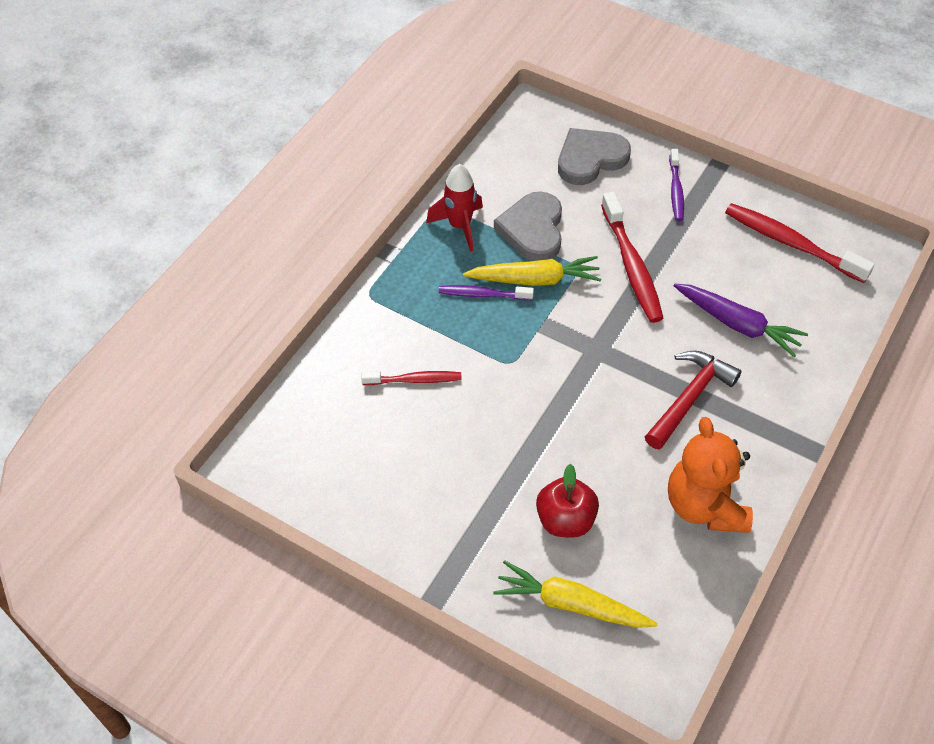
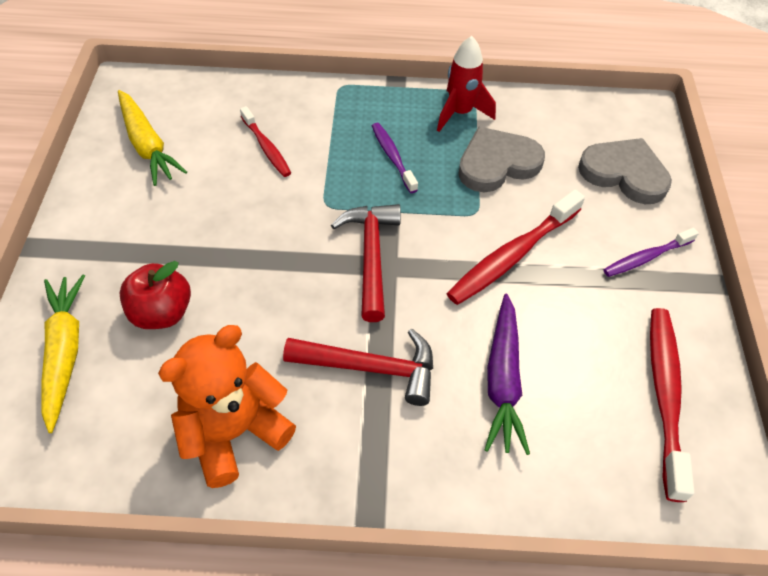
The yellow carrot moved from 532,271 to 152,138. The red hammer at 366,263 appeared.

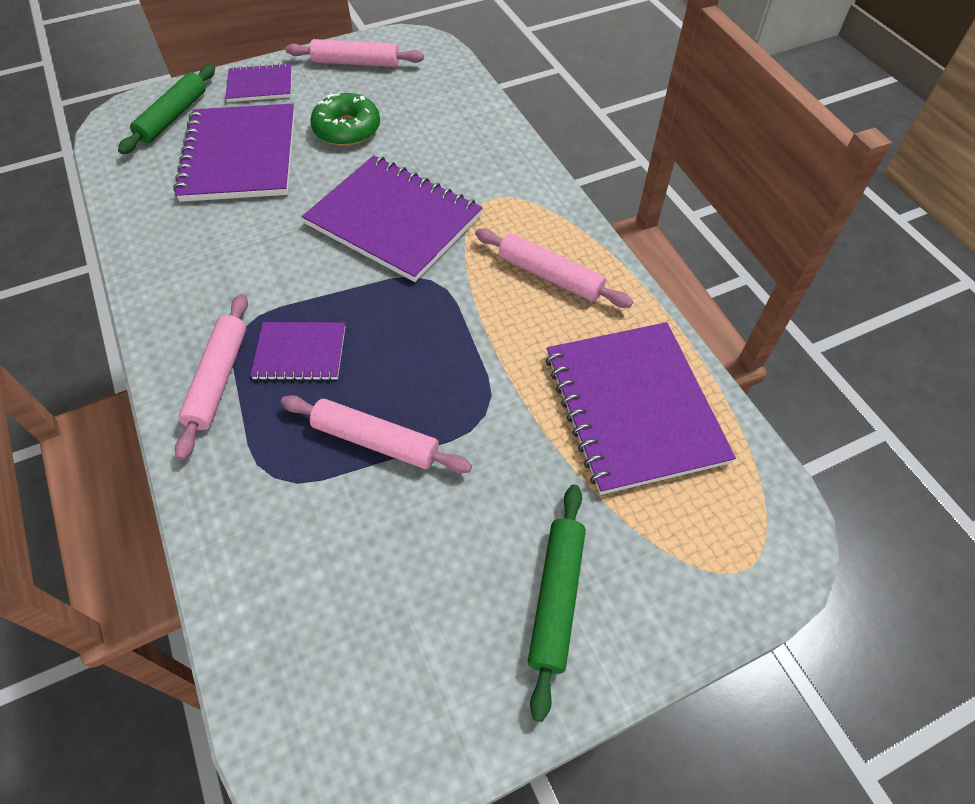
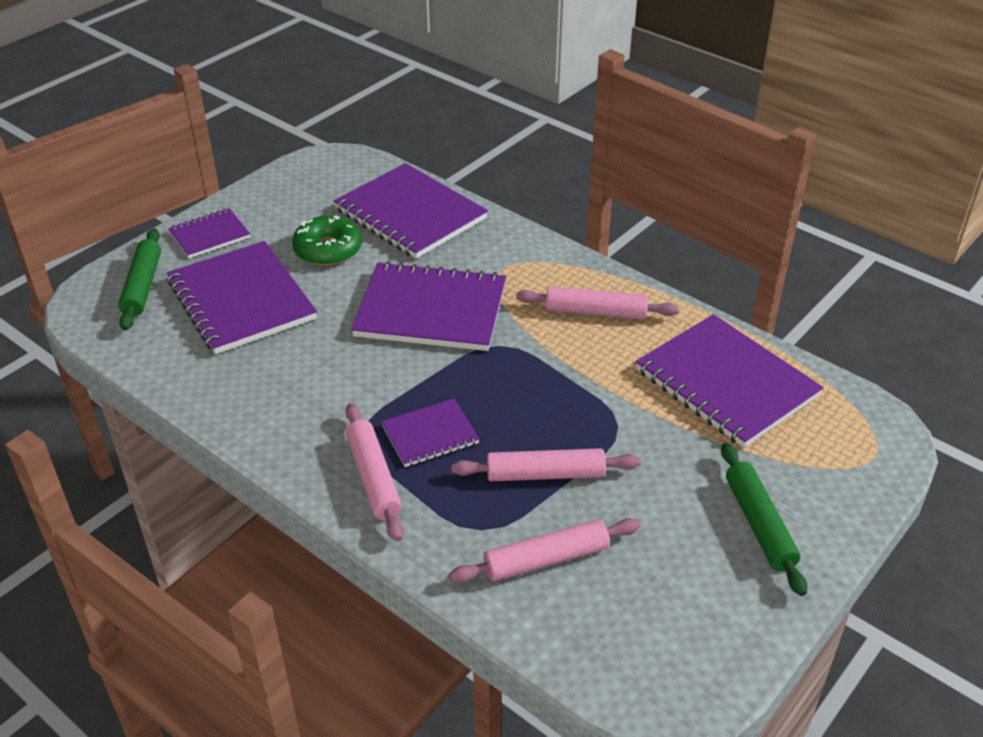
The purple notebook at 411,211 appeared. The pink rolling pin moved from 355,53 to 545,550.

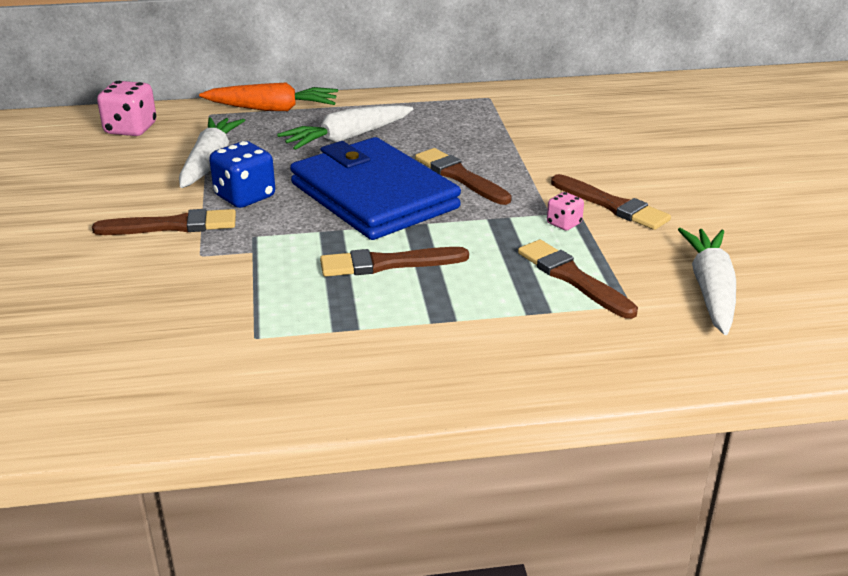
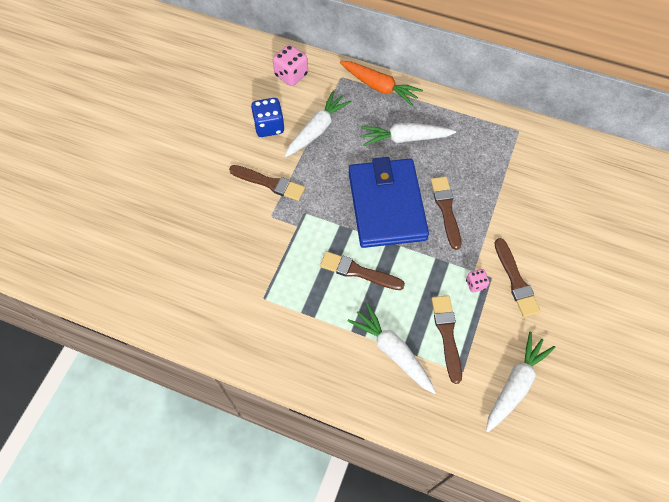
The blue dice moved from 242,174 to 268,117. The white carrot at 392,348 appeared.

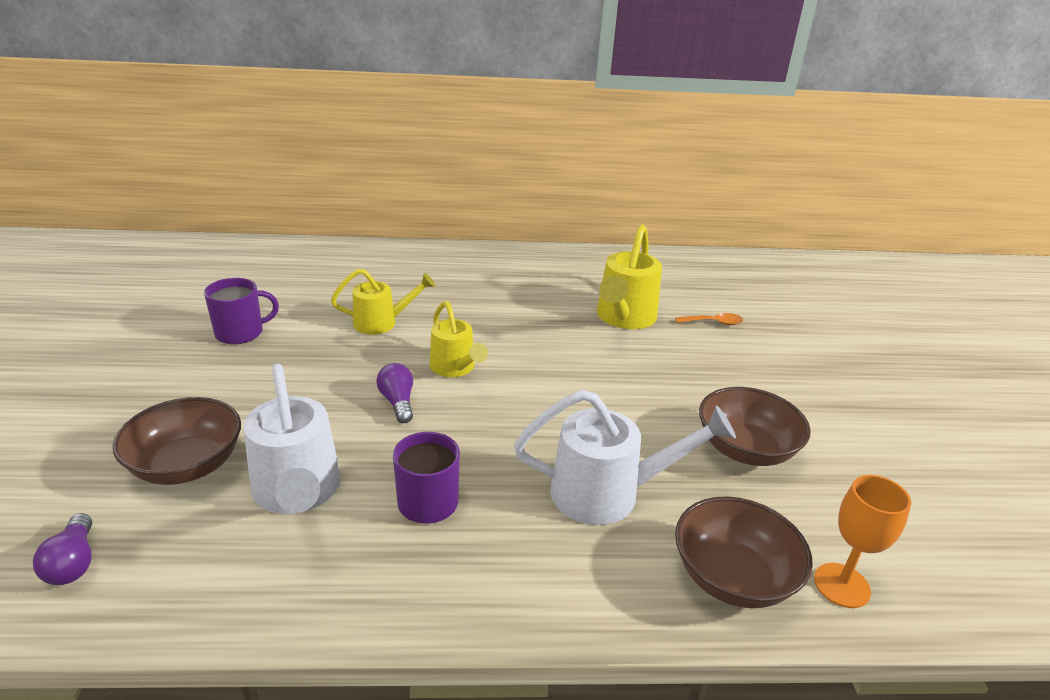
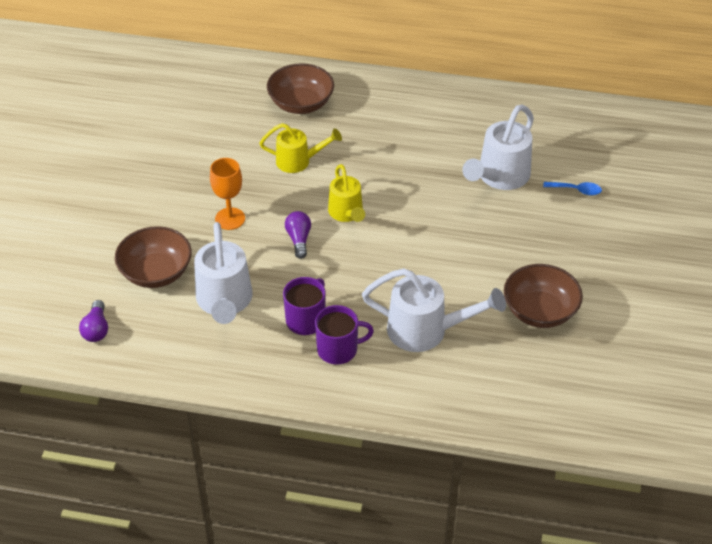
The orange goblet moved from 862,541 to 227,194. The brown bowl moved from 744,552 to 300,88. The purple mug moved from 241,311 to 344,335. The yellow watering can at 629,276 became the white watering can at 498,147. The orange spoon at 709,319 became the blue spoon at 572,189.

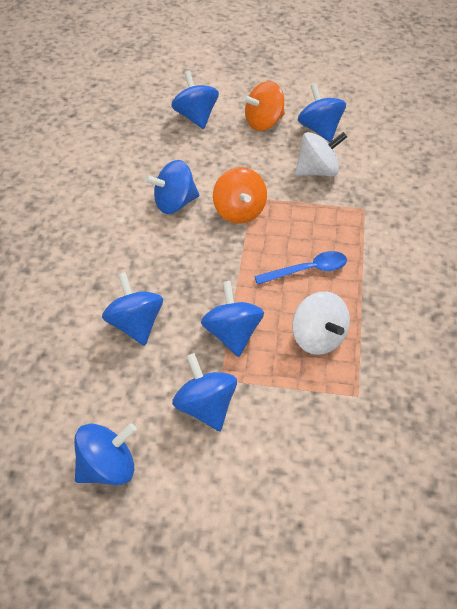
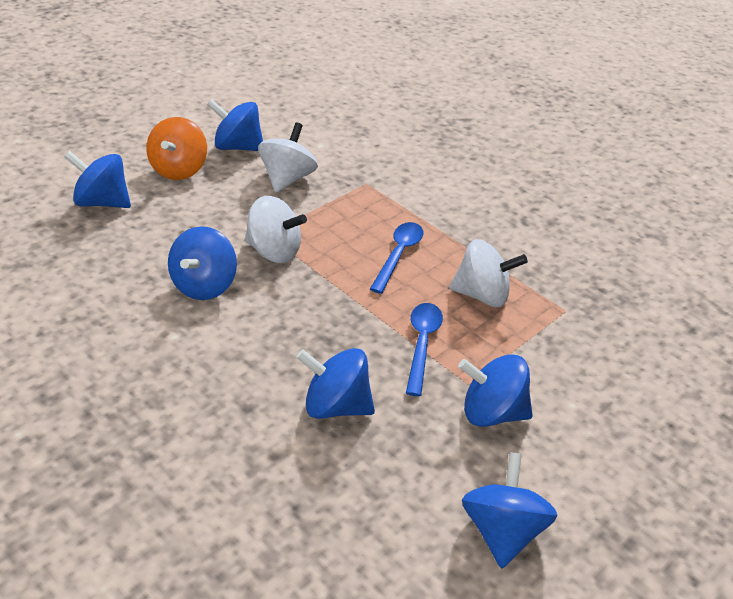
The orange spinning top at 240,195 became the white spinning top at 276,229. The blue spinning top at 232,319 was replaced by the blue spoon at 424,349.

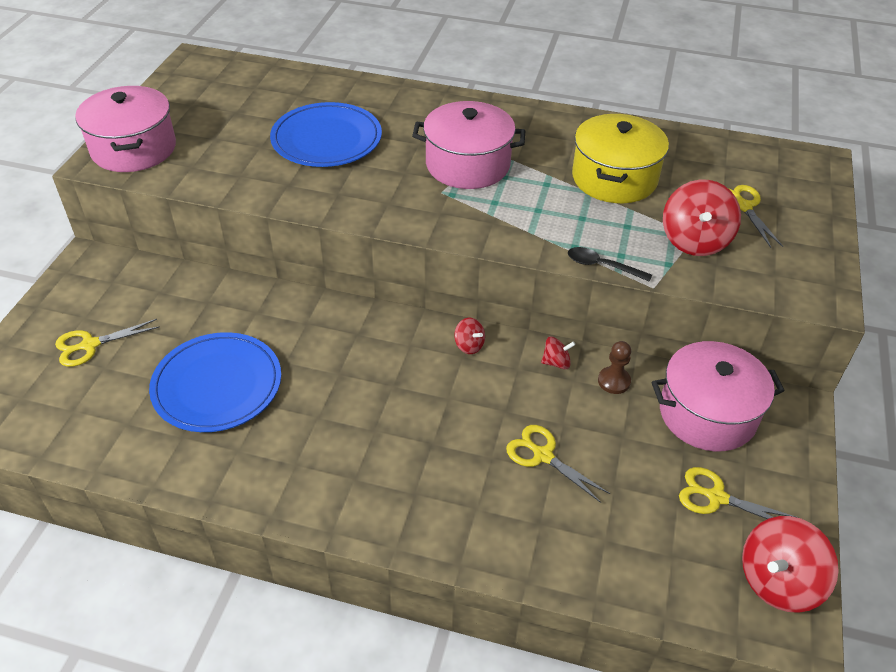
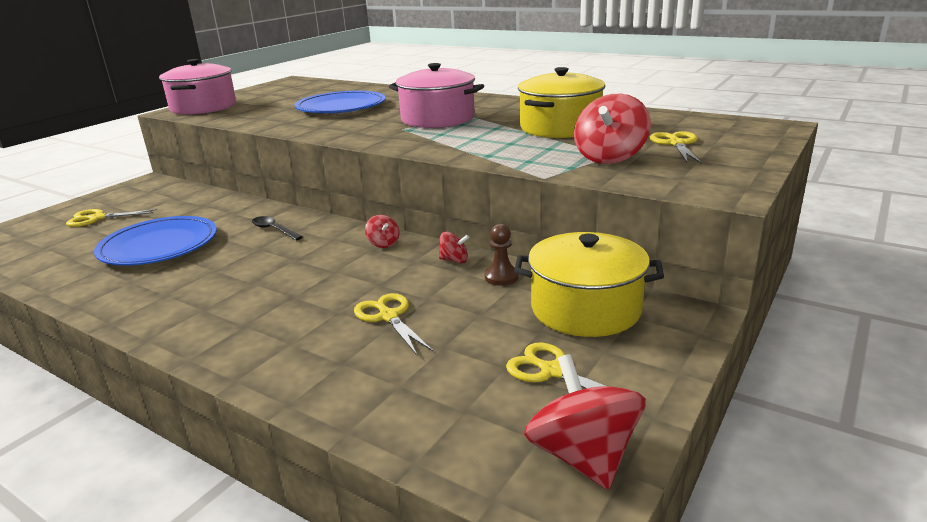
The black spoon moved from 610,264 to 277,228. The pink pot at 718,396 became the yellow pot at 589,284. The red spinning top at 790,564 turned 90 degrees clockwise.

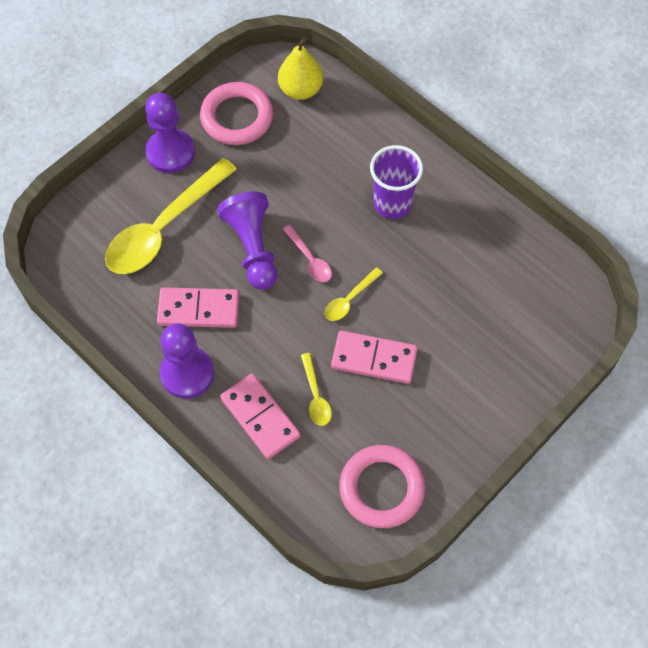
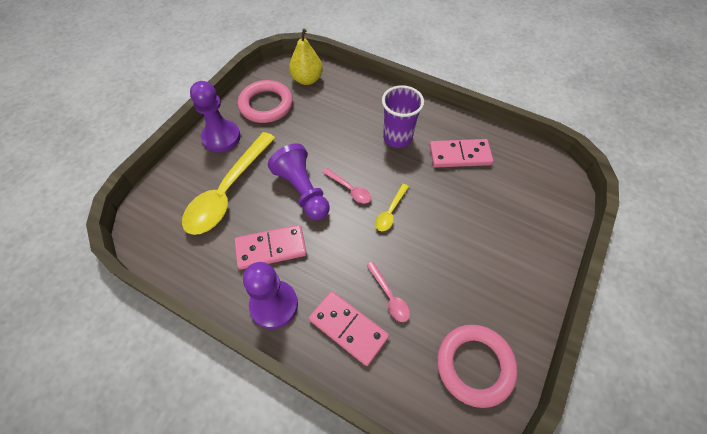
The yellow spoon at 316,389 became the pink spoon at 388,292. The pink domino moved from 374,357 to 461,153.

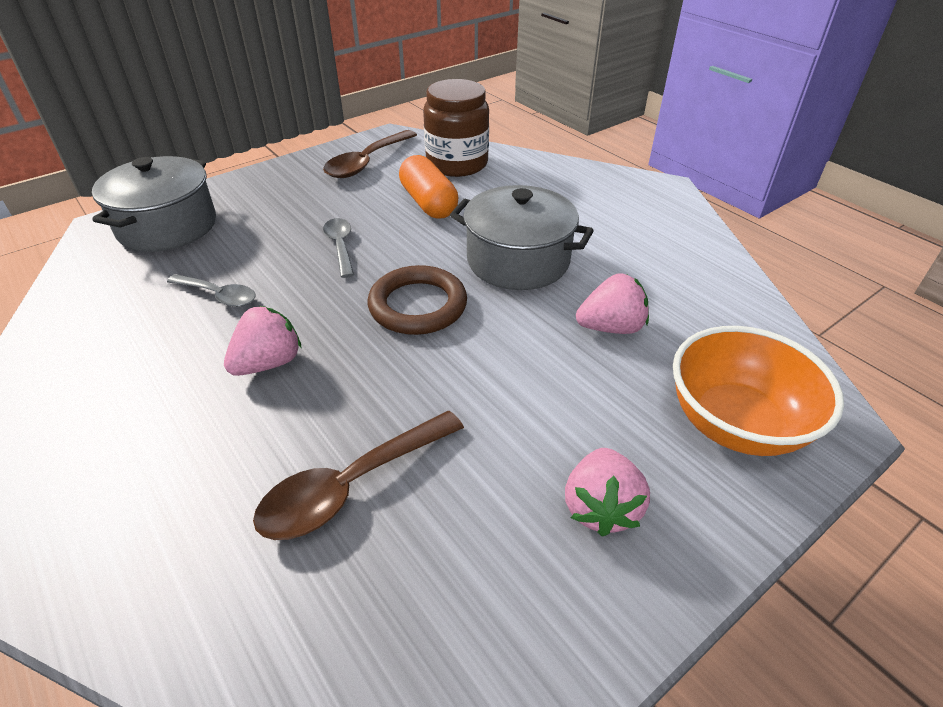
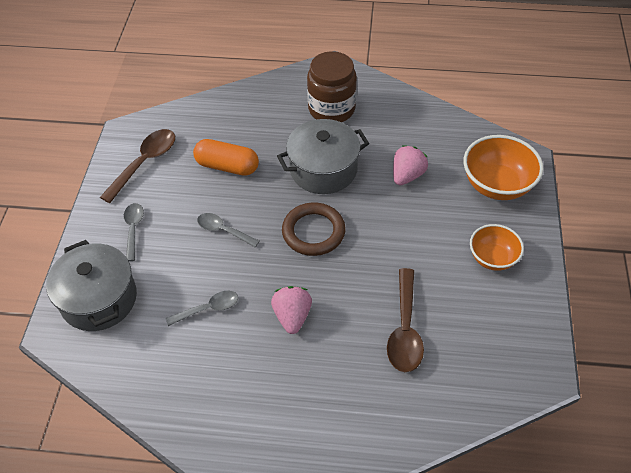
The brown spoon at 370,154 turned 135 degrees counterclockwise. The grey spoon at 134,232 appeared. The brown jar moved from 456,128 to 332,86. The pink strawberry at 607,492 was replaced by the orange bowl at 497,247.

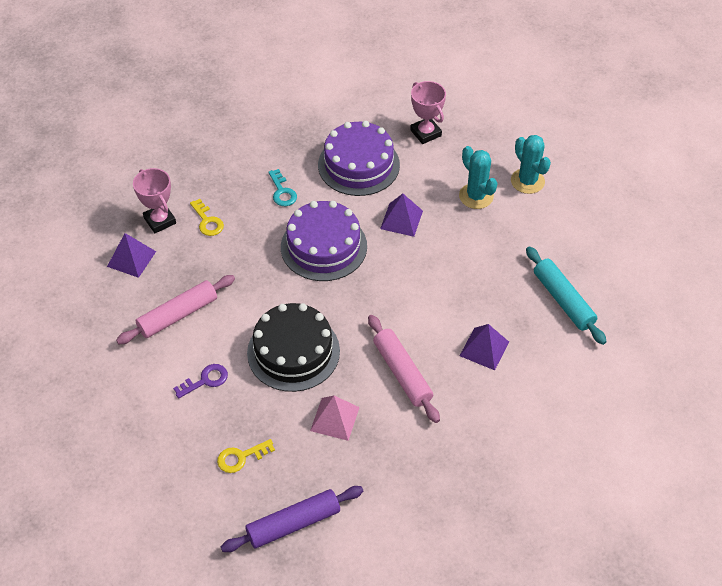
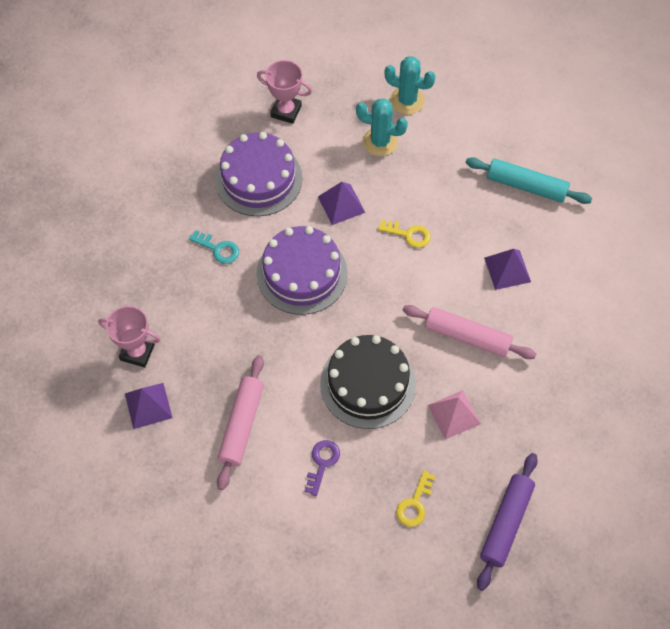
The yellow key moved from 207,217 to 404,234.

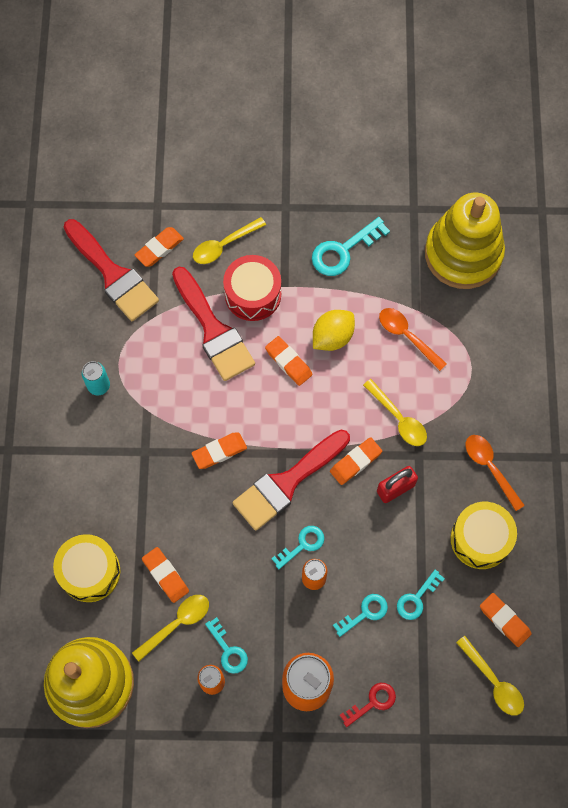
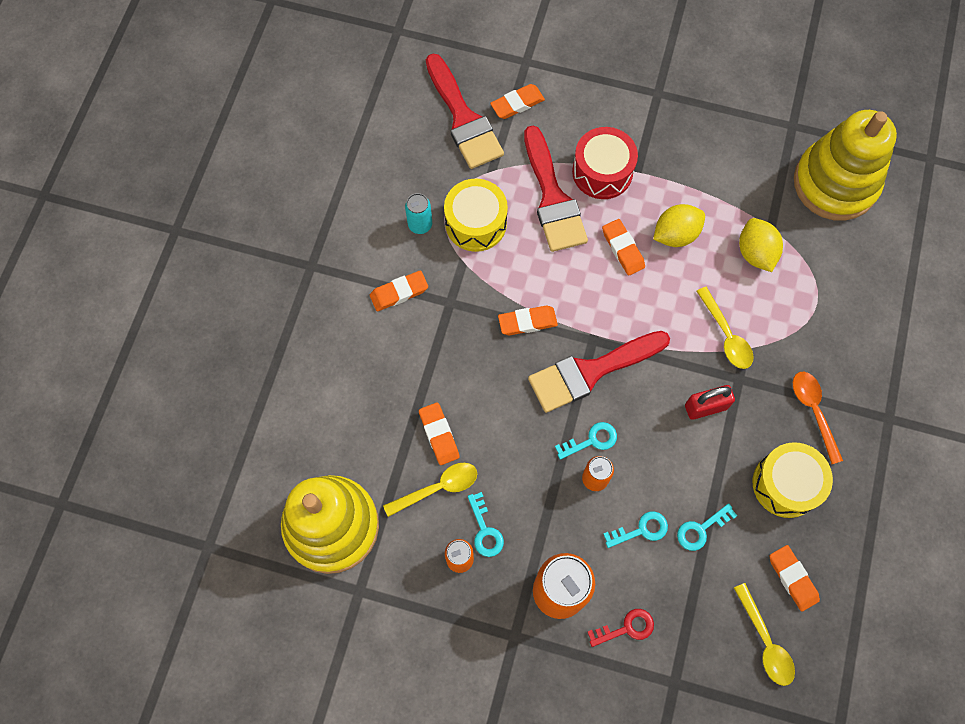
The orange eraser moved from 356,461 to 399,290. The yellow drum moved from 86,568 to 476,215. The orange spoon at 413,339 was replaced by the yellow lemon at 761,245. The yellow spoon at 229,240 disappeared. The turquoise key at 351,246 disappeared.

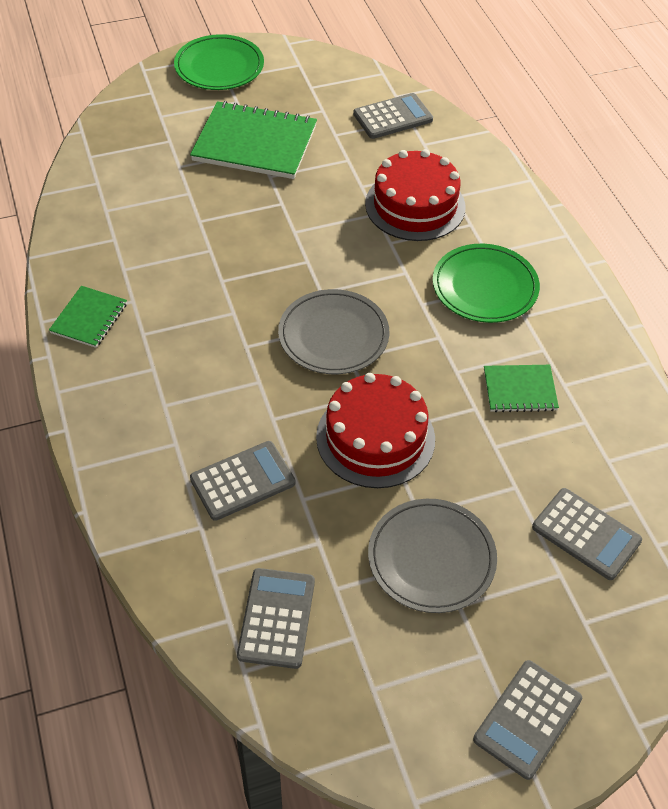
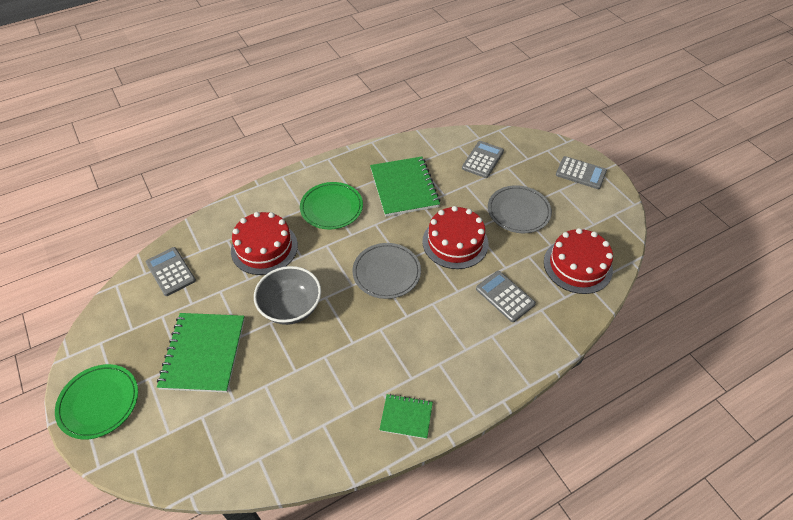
The grey bowl at 287,295 appeared. The green notebook at 521,388 changed to 1.88 times the size. The grey calculator at 276,618 was replaced by the red cake at 578,261.

